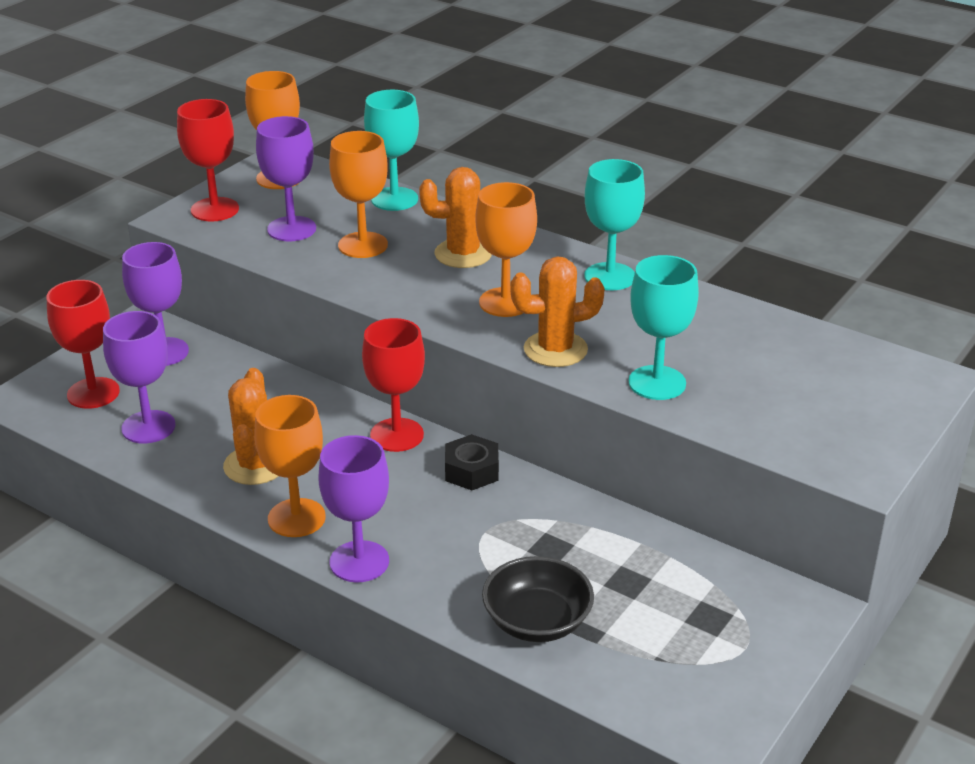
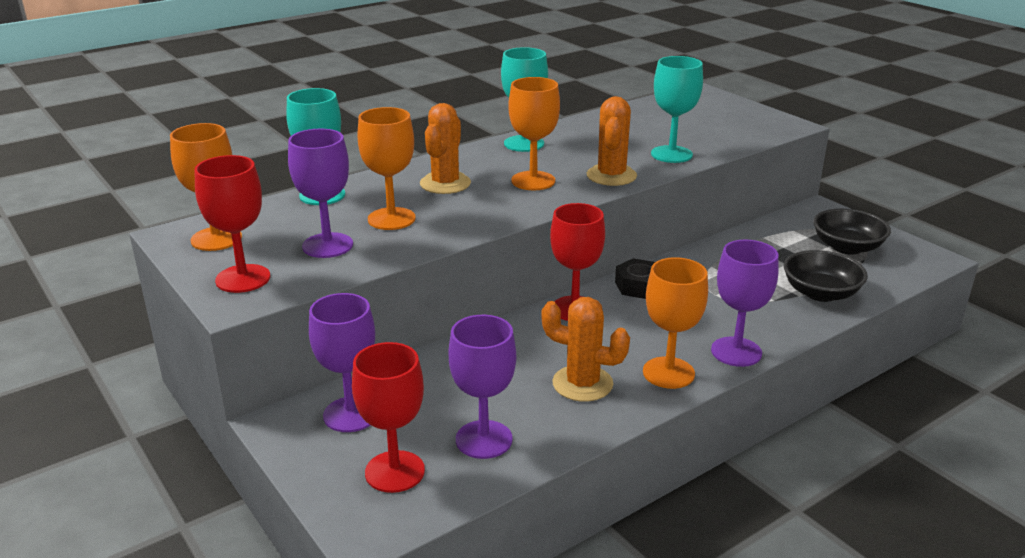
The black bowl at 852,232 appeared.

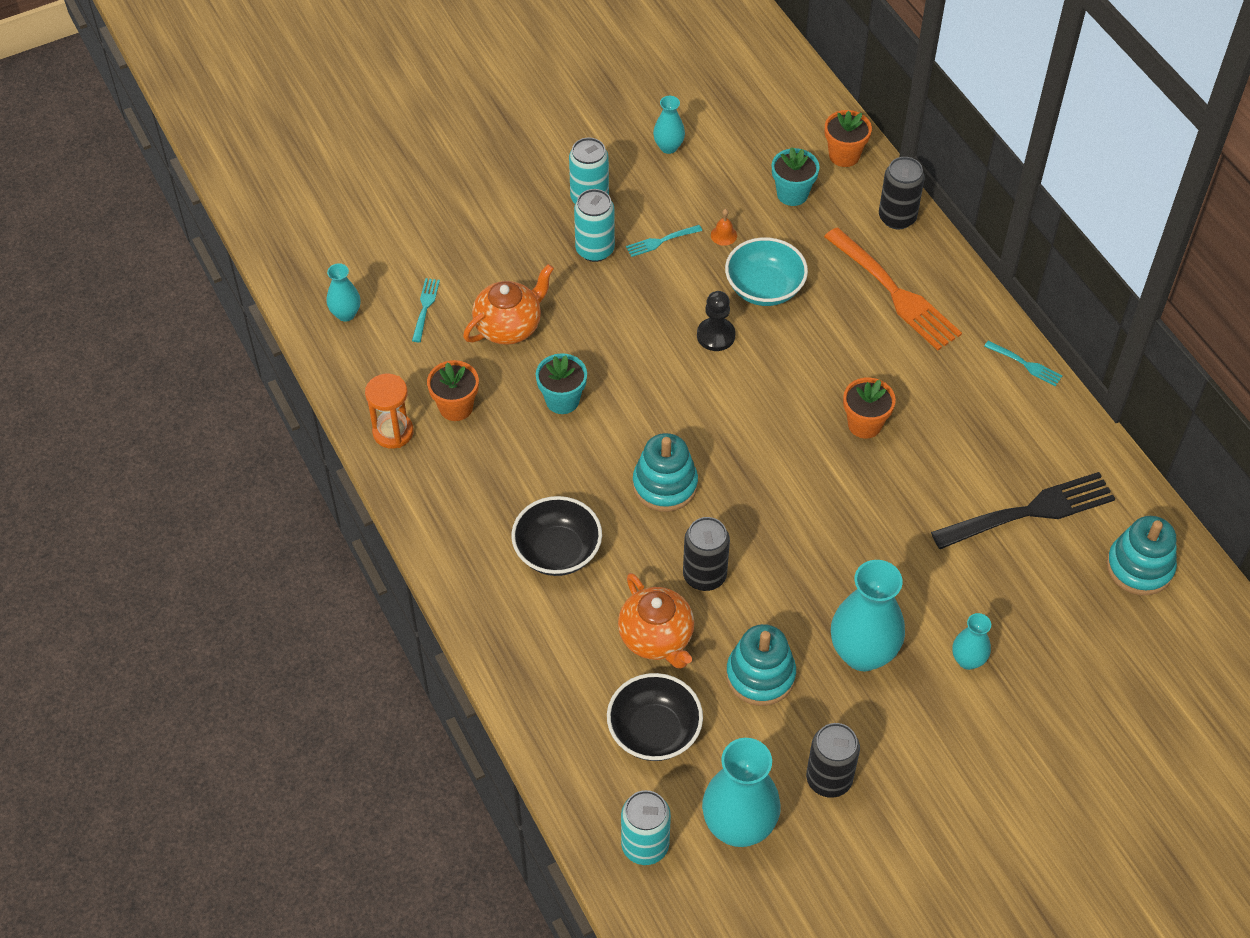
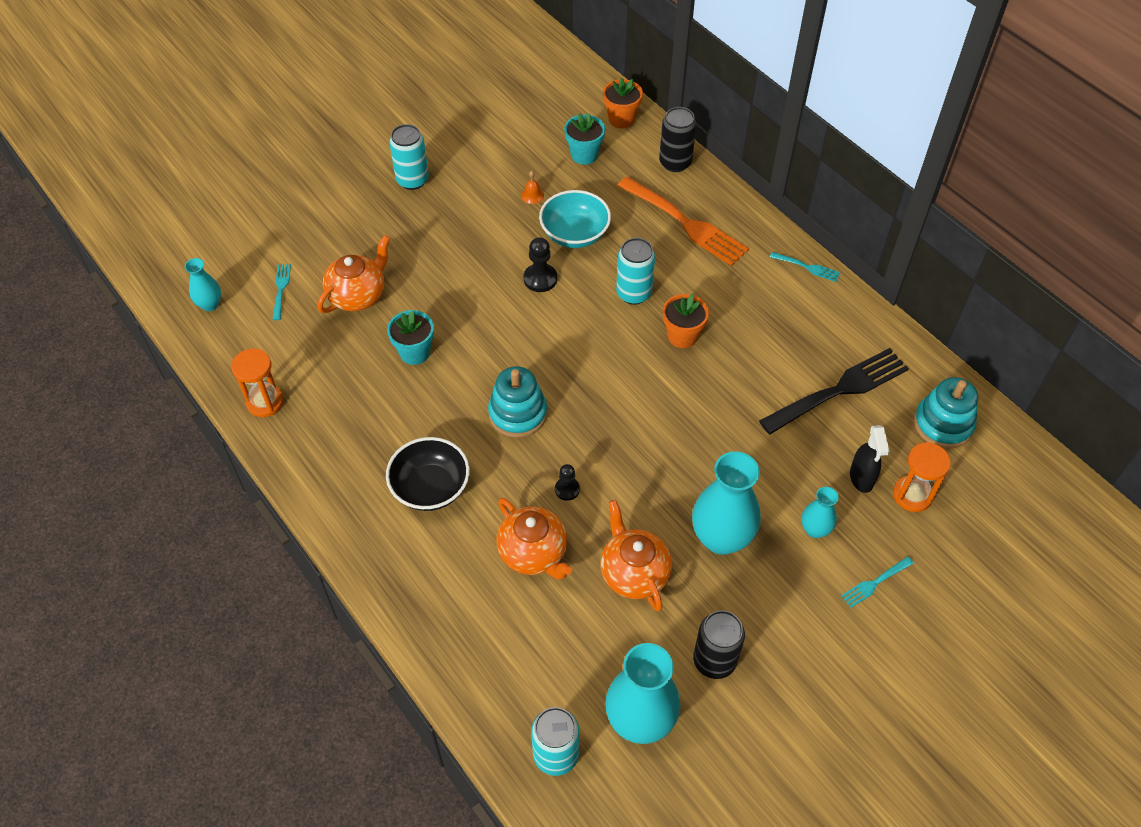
The black can at 706,554 was replaced by the black pawn at 567,482. The turquoise stacking toy at 761,665 was replaced by the orange teapot at 636,555. The turquoise can moved from 594,225 to 635,271. The turquoise fork moved from 664,241 to 877,582. The black spray bottle at 870,459 appeared. The orange hourglass at 922,477 appeared. The orange flower pot at 453,390 disappeared. The black bowl at 655,717 disappeared. The turquoise vase at 669,125 disappeared.

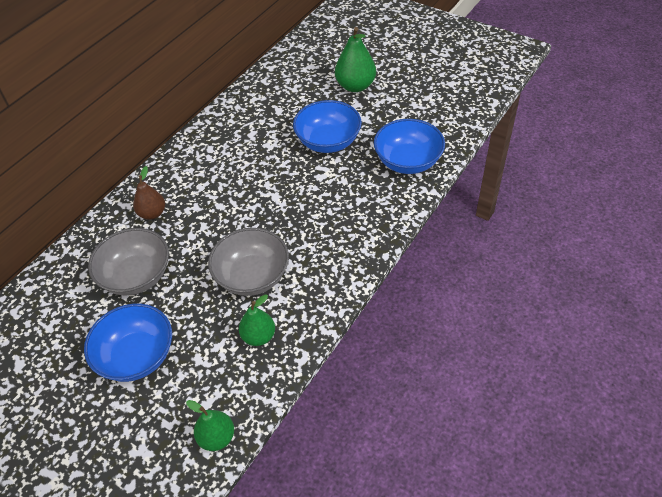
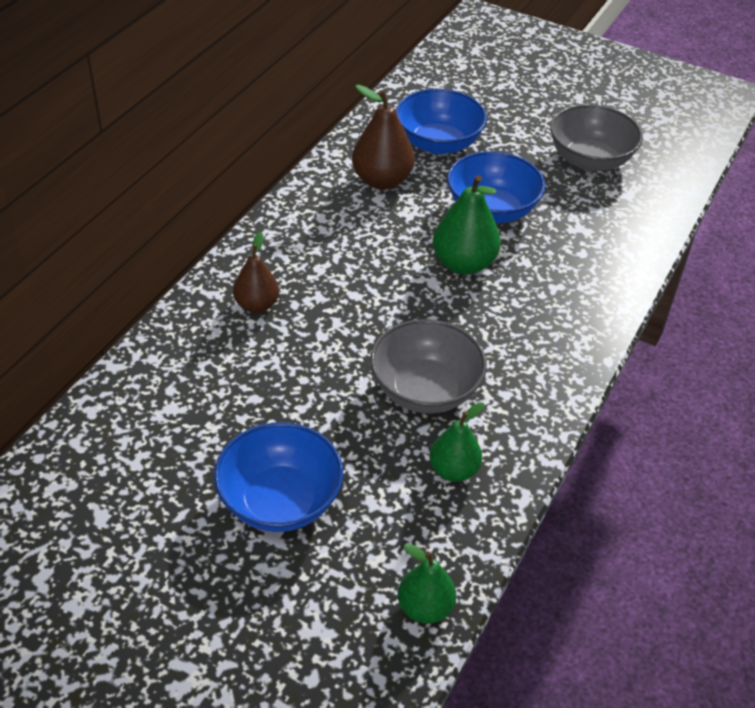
The brown pear at 383,137 appeared. The blue bowl moved from 409,146 to 441,122. The green pear moved from 355,59 to 467,225. The grey bowl moved from 128,261 to 596,138.

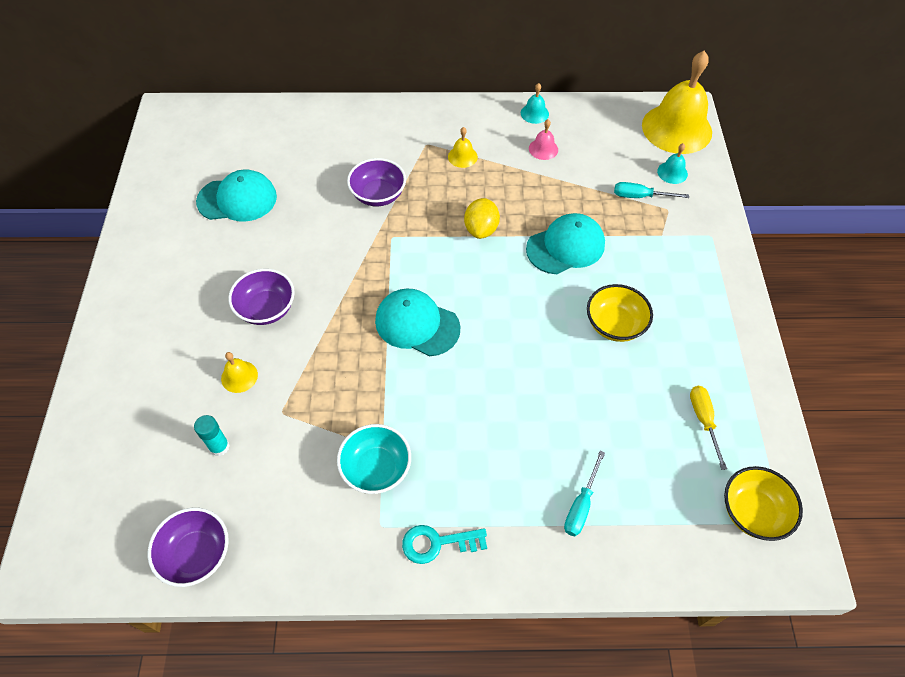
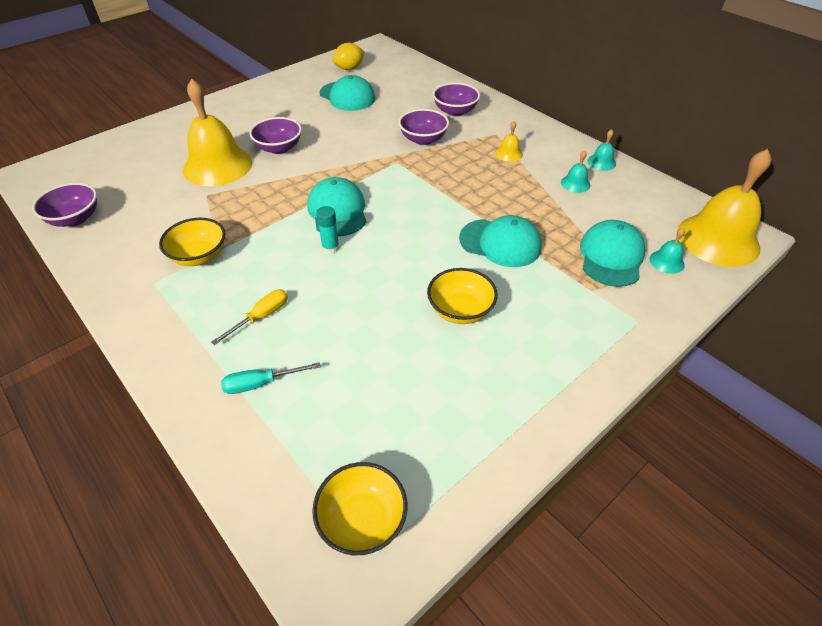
The turquoise bowl at 374,459 became the yellow bowl at 192,242. The yellow bell at 239,372 changed to 2.42 times the size. The yellow screwdriver moved from 708,428 to 249,317. The turquoise glue stick moved from 212,435 to 327,230. The yellow lemon moved from 482,218 to 348,56. The purple bowl at 456,99 appeared. The pink bell at 543,139 became the turquoise bell at 575,171. The turquoise screwdriver at 651,190 was replaced by the turquoise cap at 613,253. The turquoise key at 444,544 disappeared.

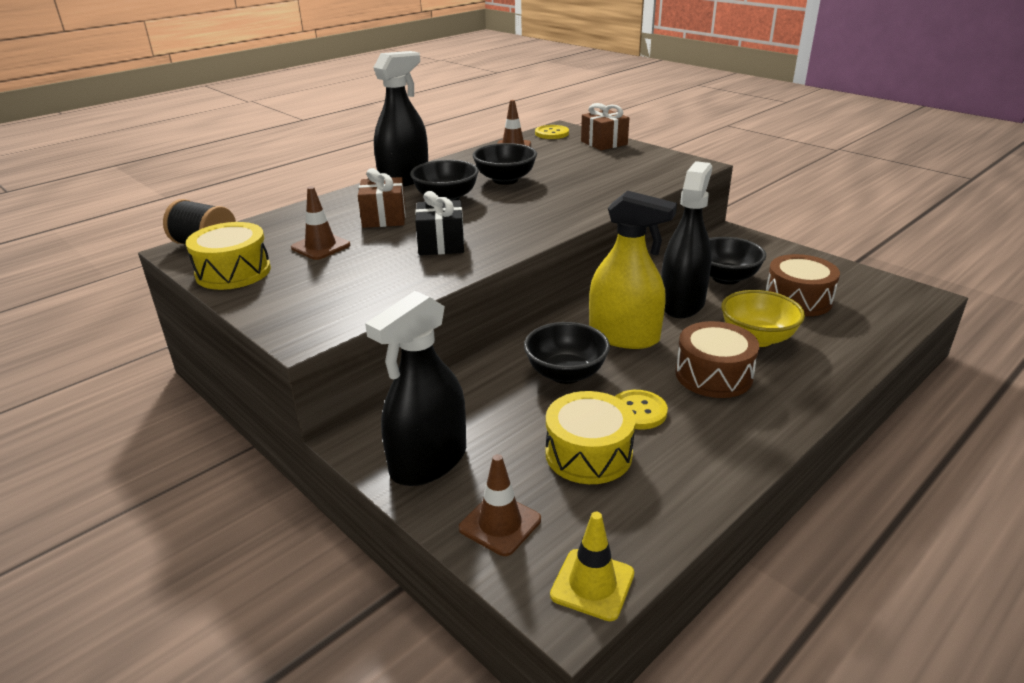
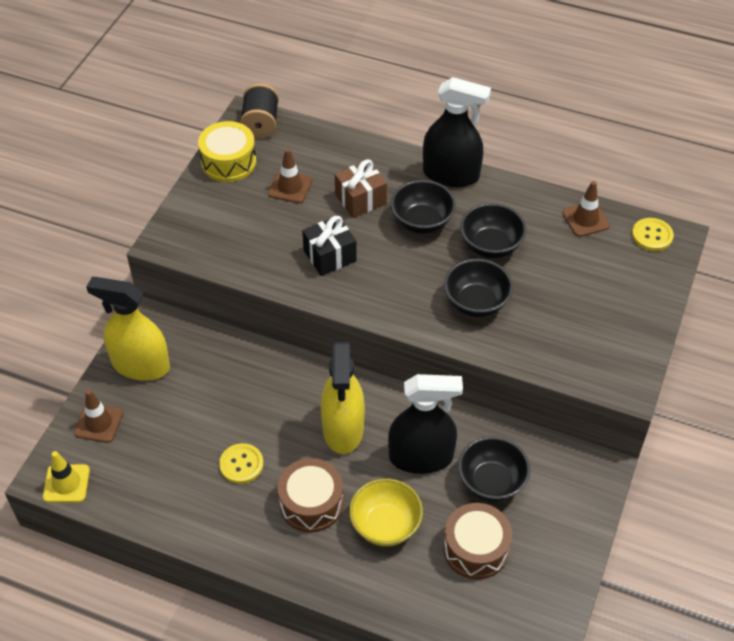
The black spray bottle at 415,388 became the yellow spray bottle at 128,329. The black bowl moved from 567,353 to 478,288. The yellow drum at 591,437 disappeared. The brown gift at 605,126 disappeared.

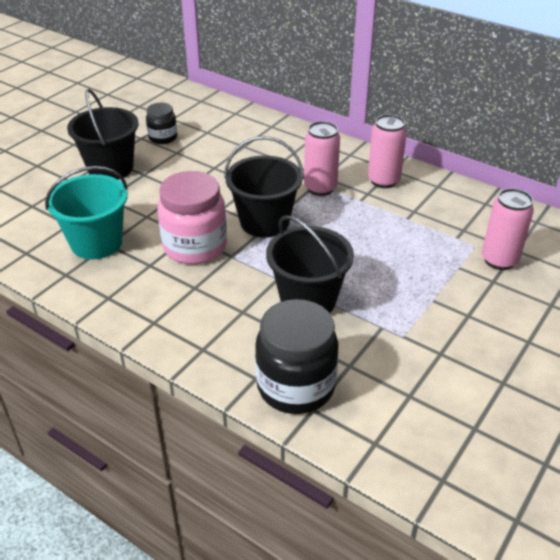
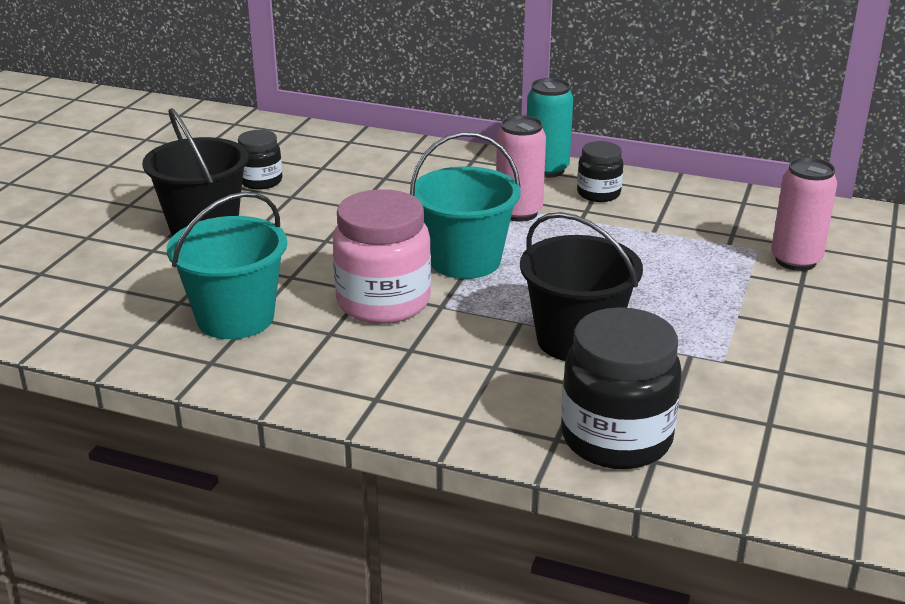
The black bucket at 264,187 became the turquoise bucket at 465,205. The turquoise can at 550,128 appeared. The pink can at 387,151 was replaced by the black jar at 600,171.

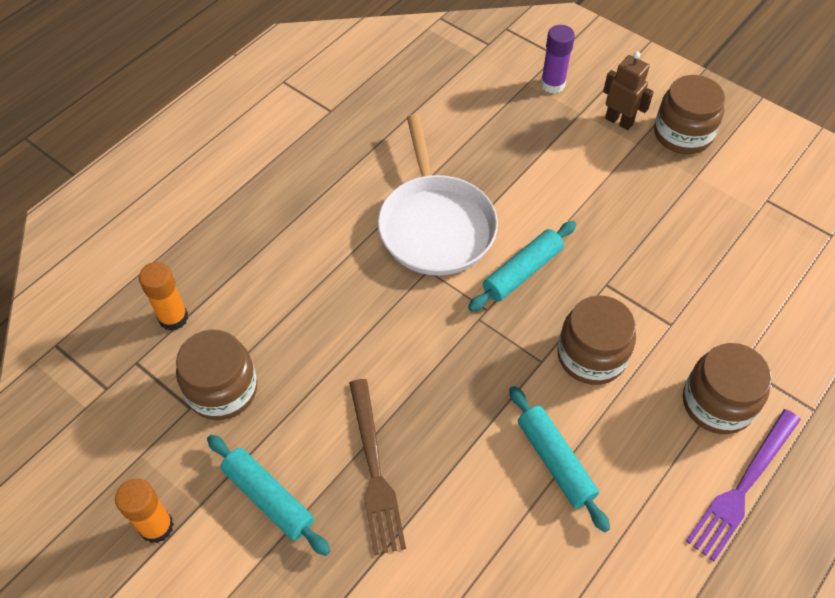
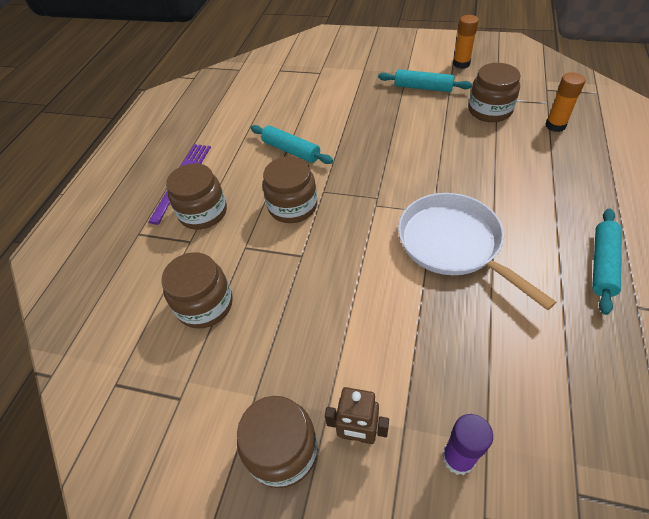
The brown jar at 197,290 appeared. The turquoise rolling pin moved from 522,266 to 607,261. The brown fork at 377,467 disappeared.

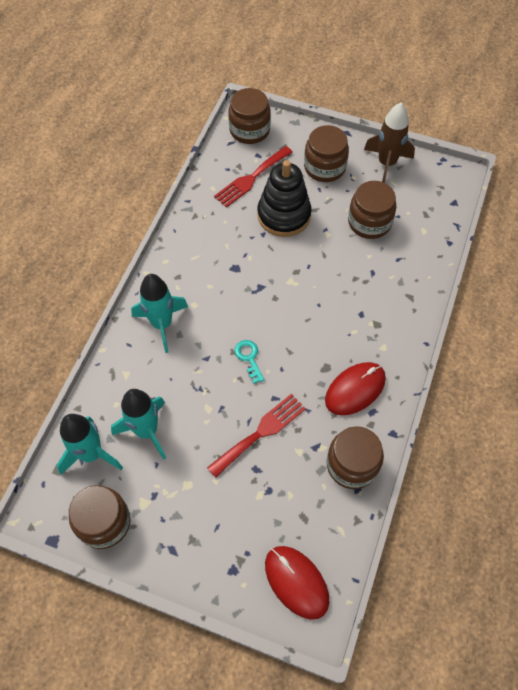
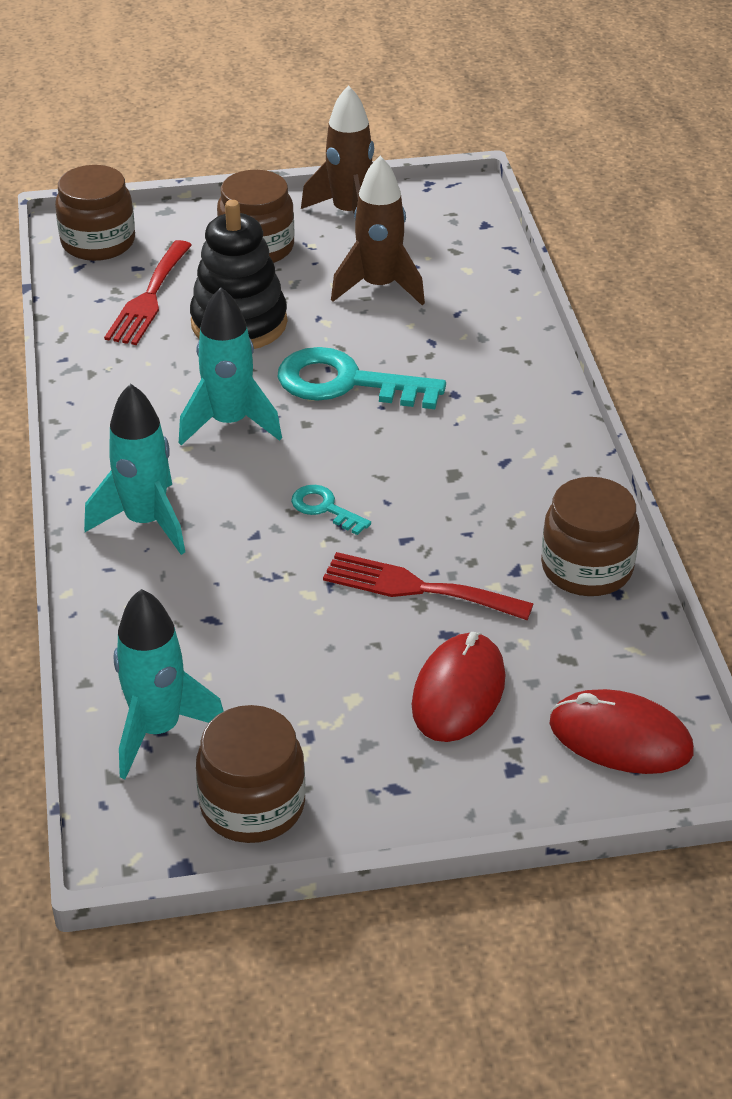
The turquoise rocket moved from 138,424 to 230,366. The turquoise key at 361,378 appeared. The red fork at 256,436 turned 90 degrees counterclockwise. The brown jar at 372,210 was replaced by the brown rocket at 378,230. The red mouse moved from 355,388 to 458,687.

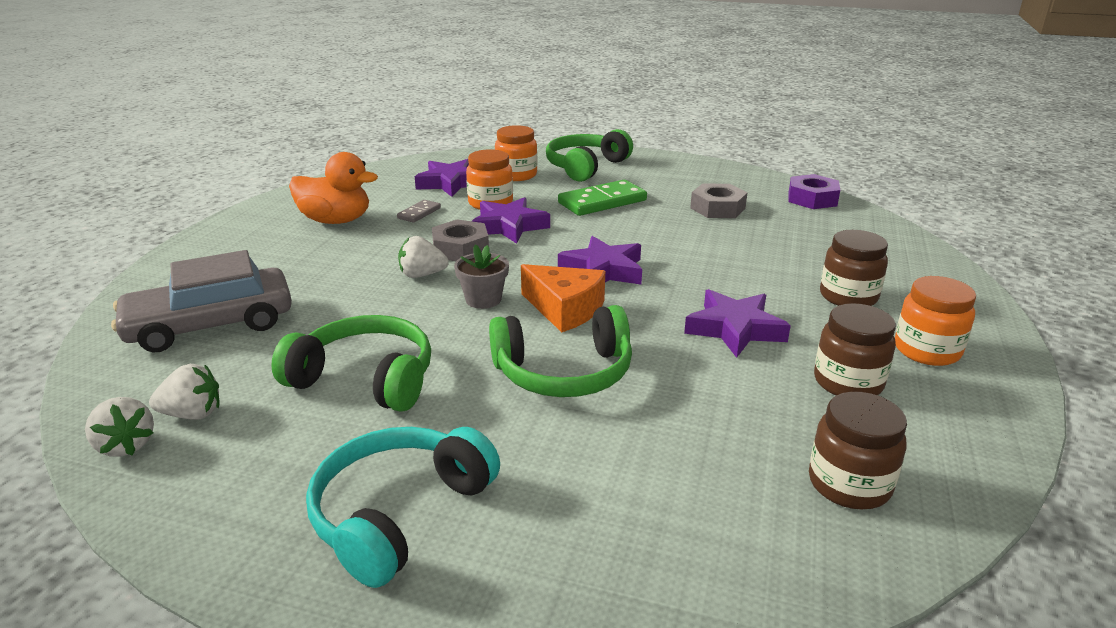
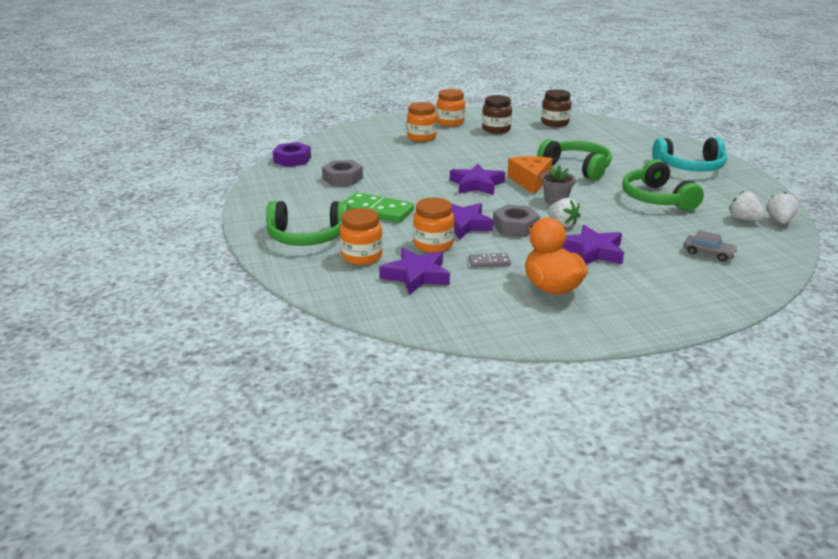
The brown jar at 854,268 became the orange jar at 422,122. The purple star moved from 737,323 to 592,245. The grey car at 201,301 changed to 0.46 times the size.

